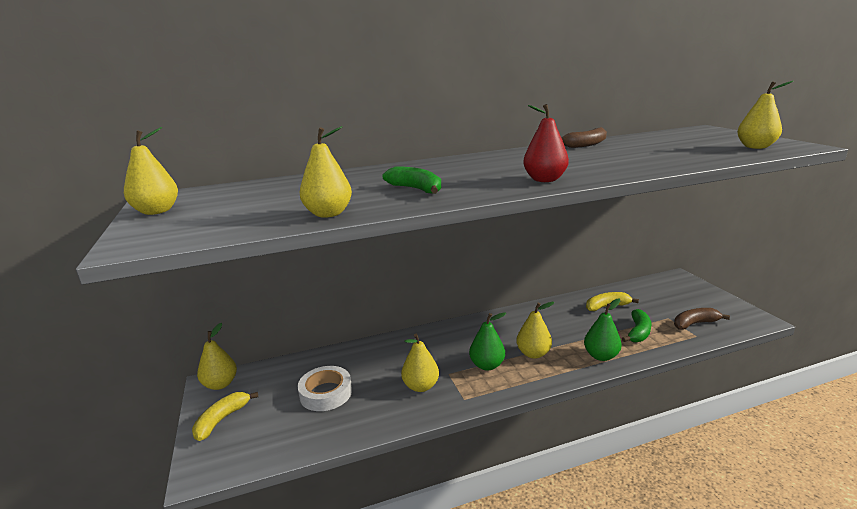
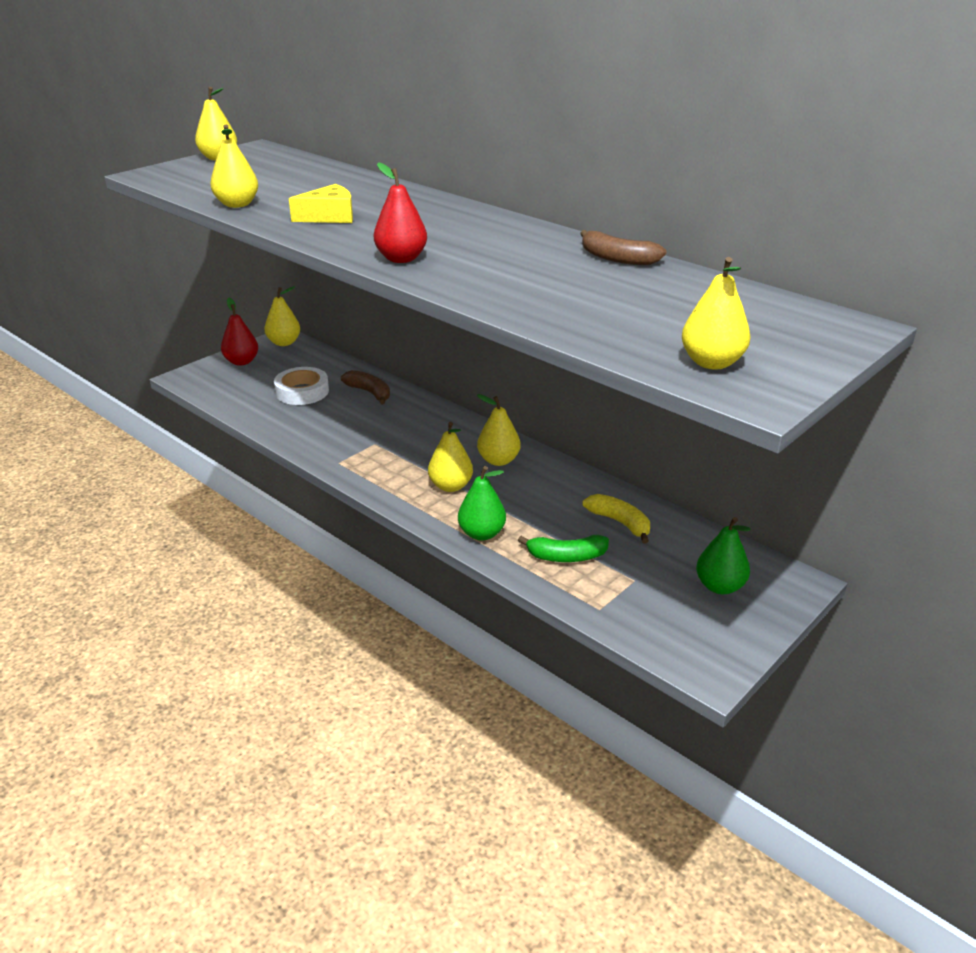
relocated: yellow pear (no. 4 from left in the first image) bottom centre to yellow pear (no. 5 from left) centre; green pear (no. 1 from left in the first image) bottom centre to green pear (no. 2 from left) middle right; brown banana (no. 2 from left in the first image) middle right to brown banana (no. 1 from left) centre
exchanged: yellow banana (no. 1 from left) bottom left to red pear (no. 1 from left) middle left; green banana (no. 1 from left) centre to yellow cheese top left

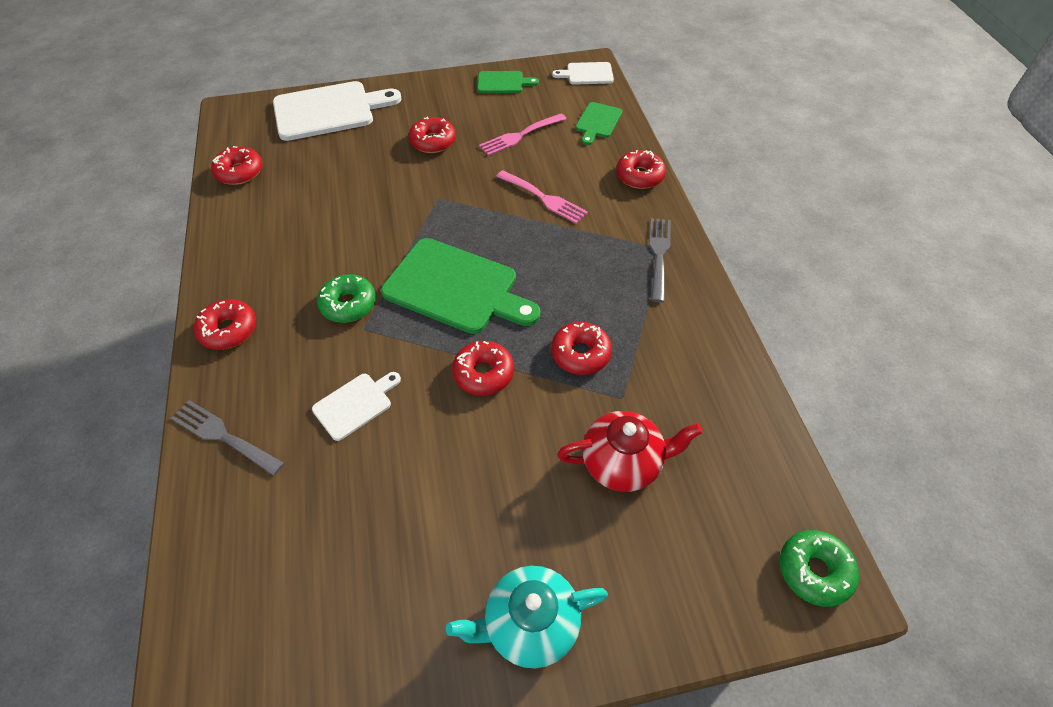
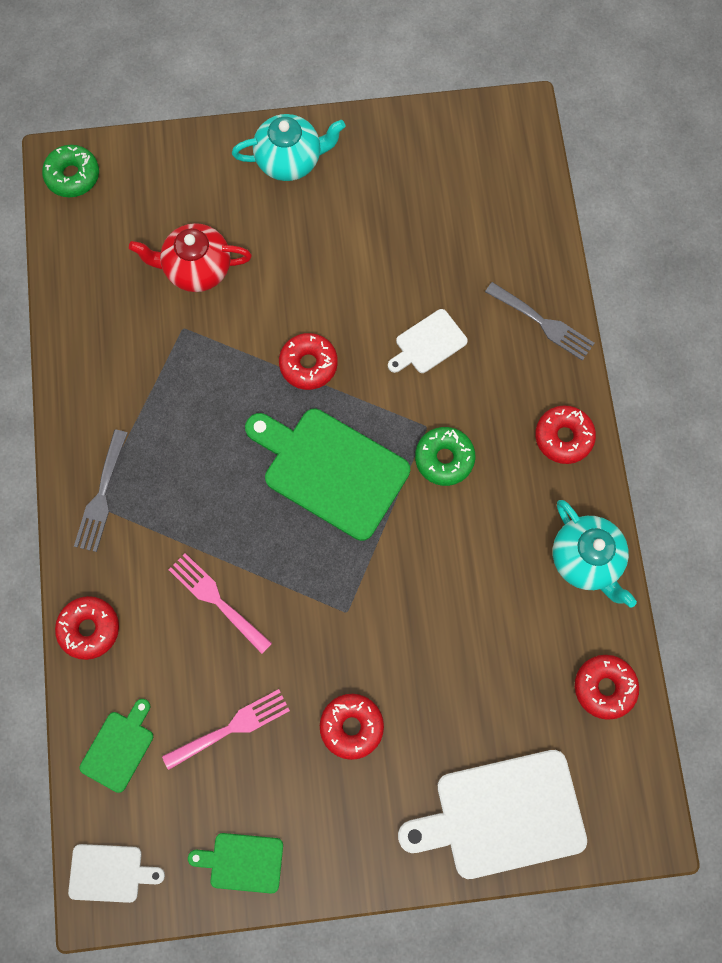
missing: red donut (no. 5 from left) centre
appeared: turquoise teapot (no. 2 from left) middle right

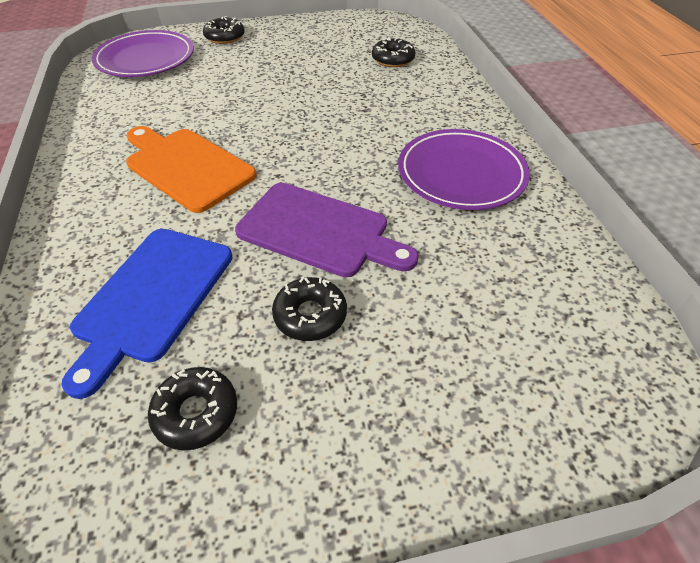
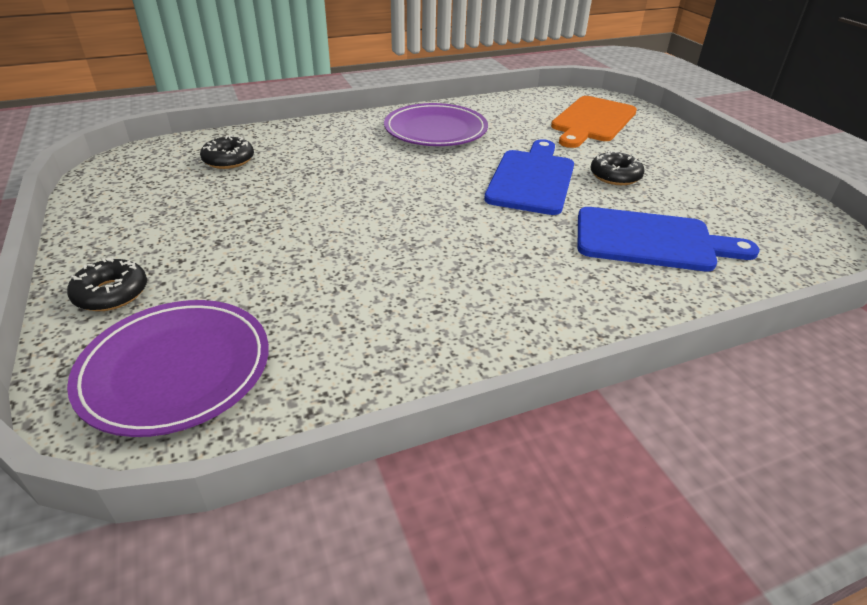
missing: black donut (no. 1 from left) bottom left
relocated: orange cutting board top left to top right
colour: purple cutting board centre to blue cutting board (no. 1 from left) top centre

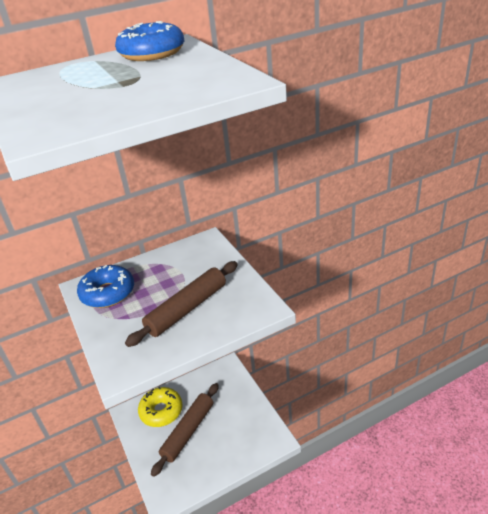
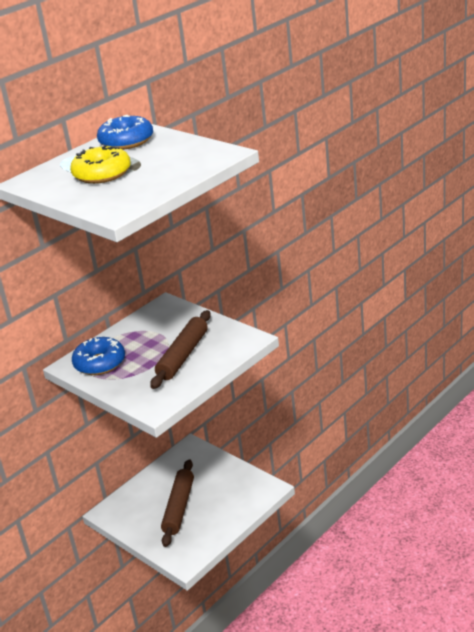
relocated: yellow donut bottom left to top left

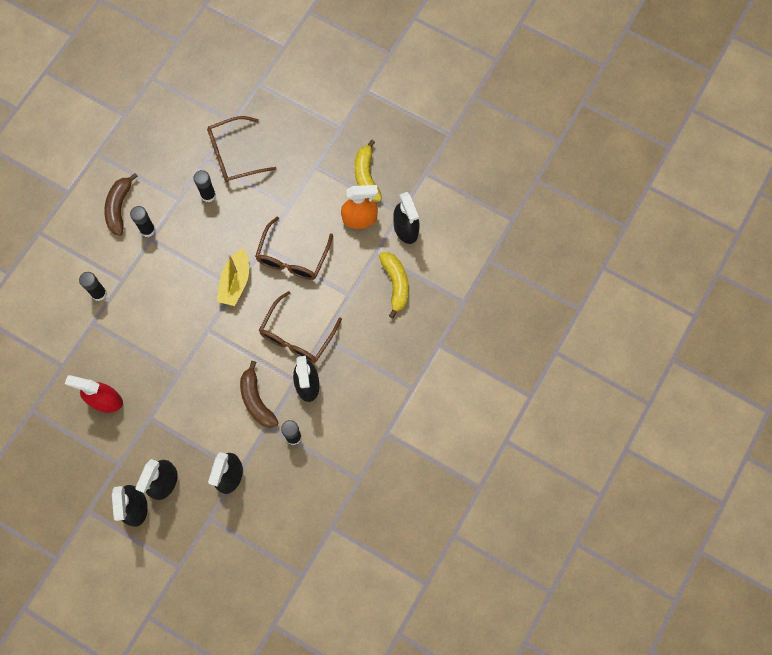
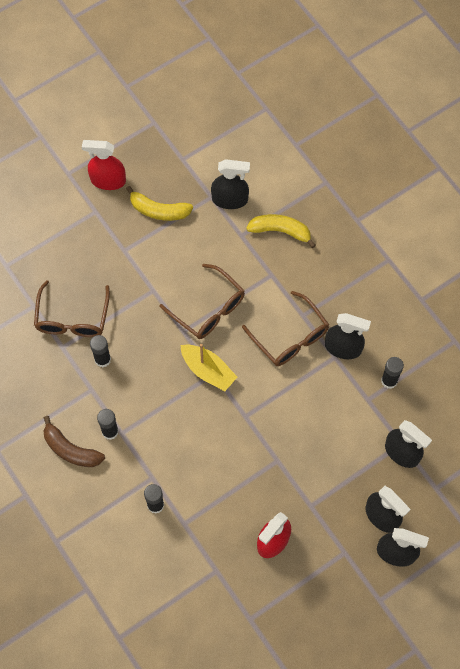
missing: brown banana (no. 2 from left) centre; orange spray bottle top centre
appeared: red spray bottle (no. 1 from left) top left

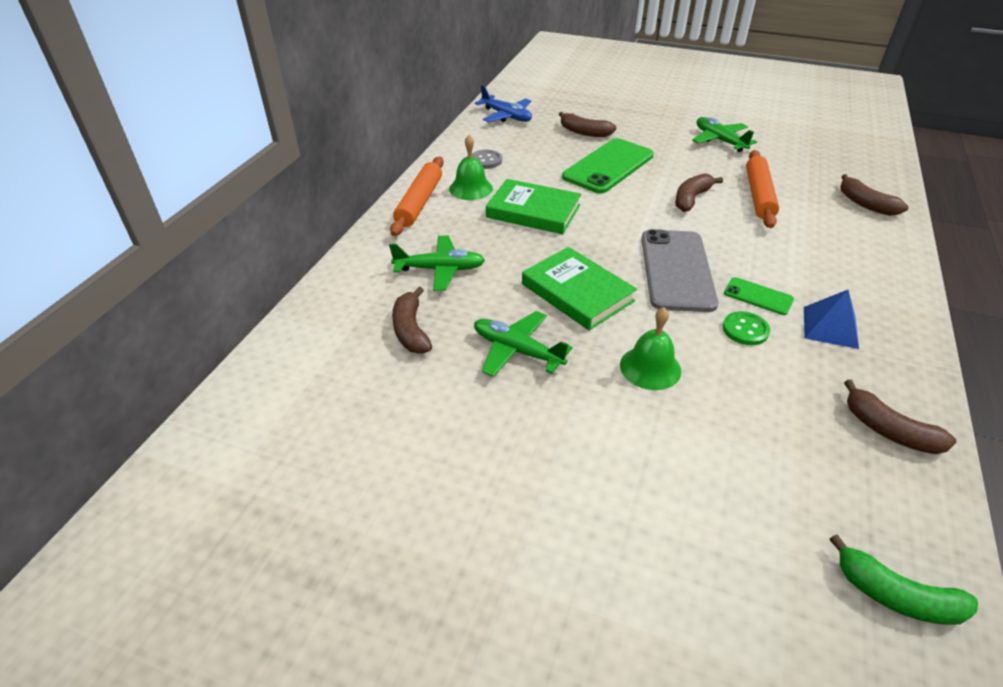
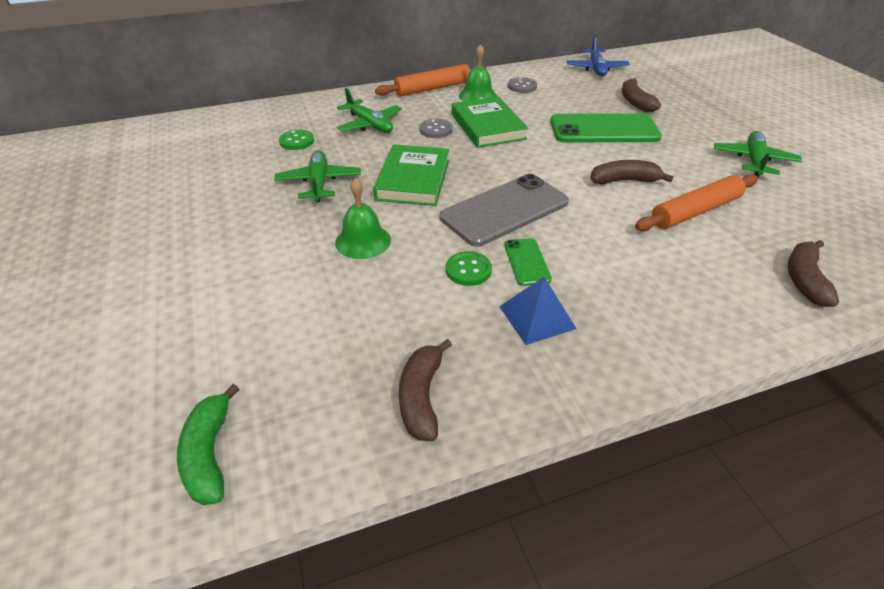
appeared: grey button (no. 1 from left) top centre
exchanged: brown banana (no. 1 from left) centre to green button (no. 1 from left) top centre

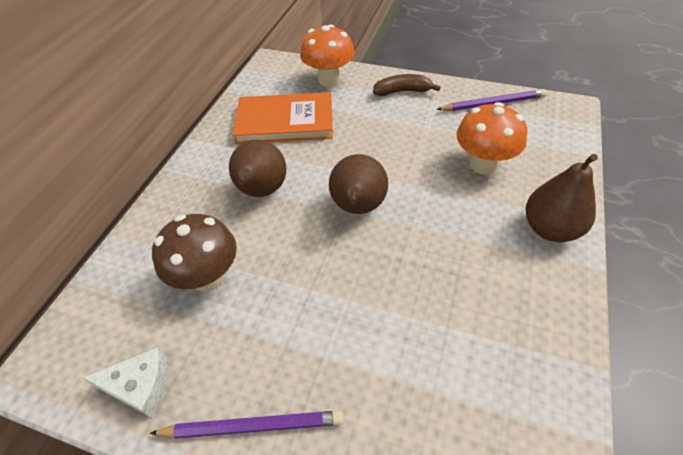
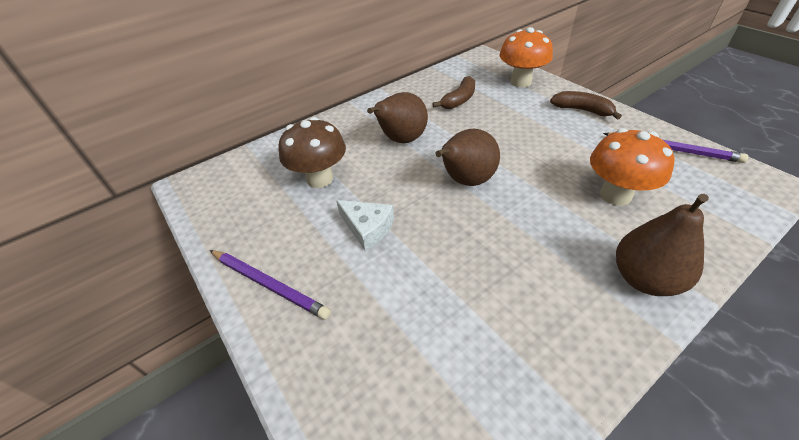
relocated: white cheese bottom left to centre
exchanged: orange book top centre to brown banana (no. 1 from left) top centre

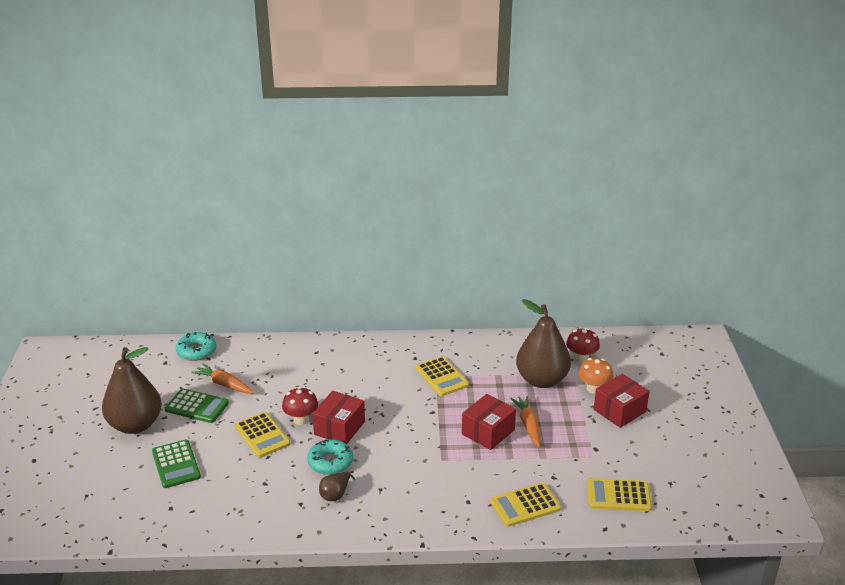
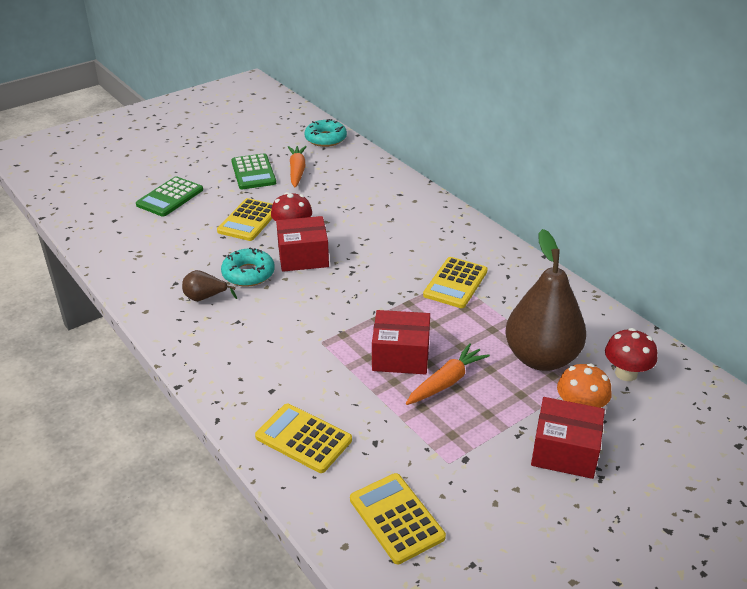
missing: brown pear (no. 1 from left) bottom left

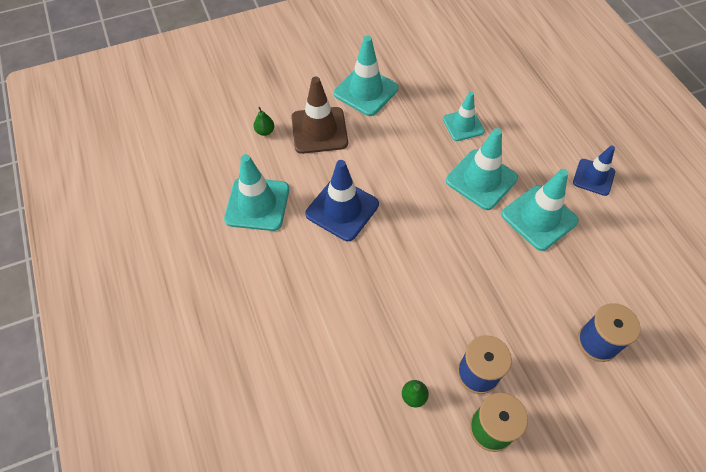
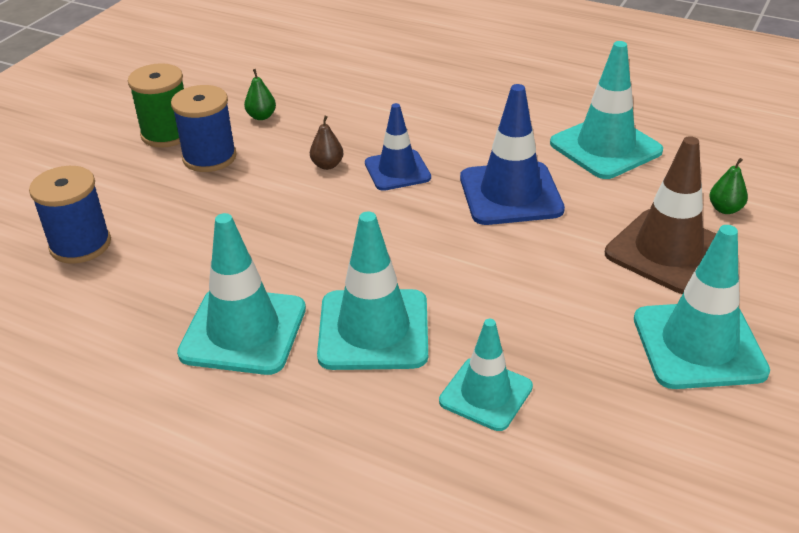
appeared: brown pear top centre
relocated: blue traffic cone (no. 2 from left in the first image) middle right to blue traffic cone (no. 1 from left) top centre

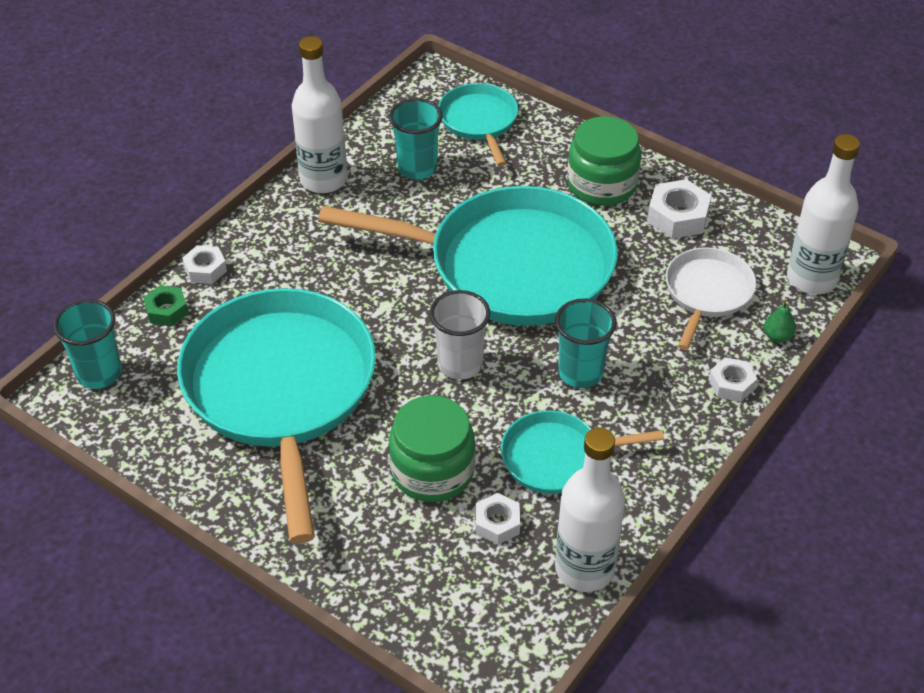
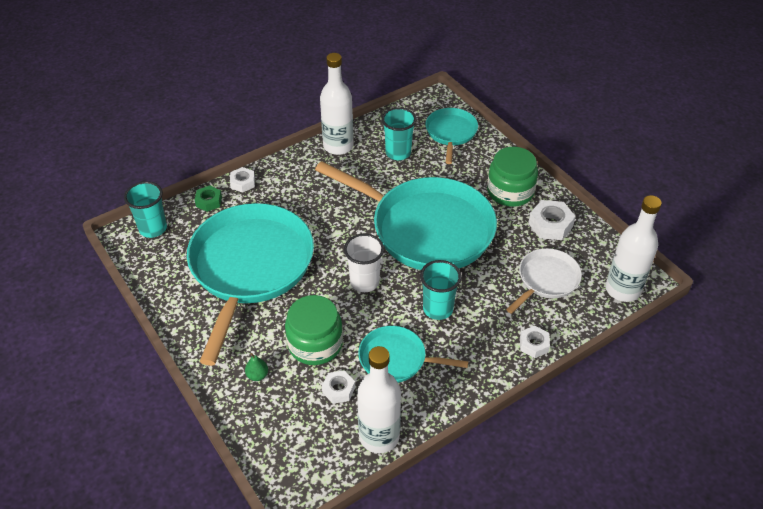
relocated: green pear middle right to bottom centre

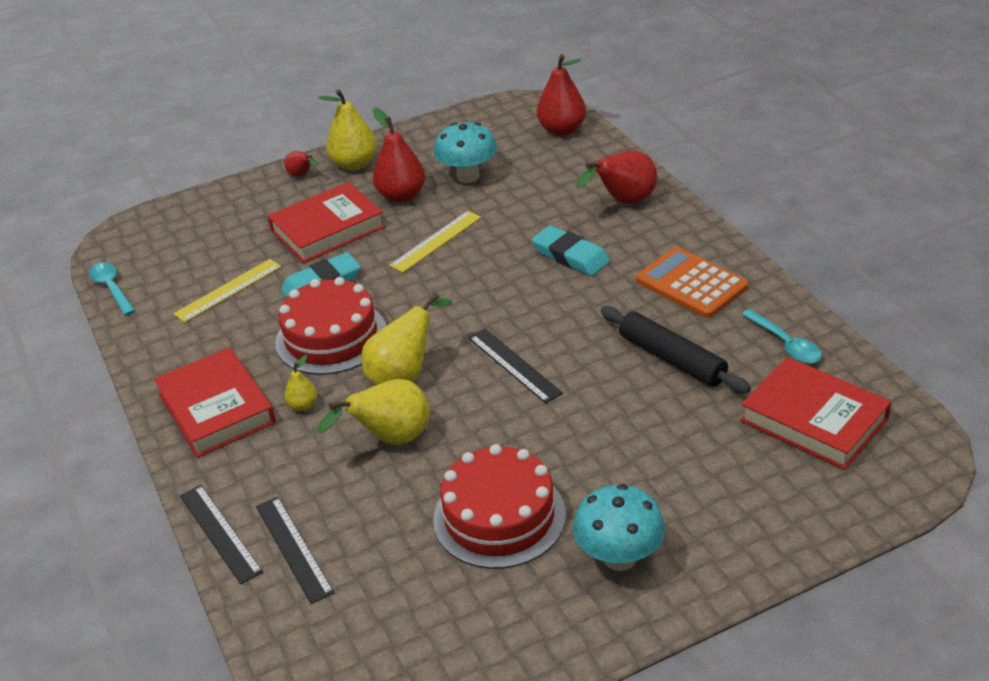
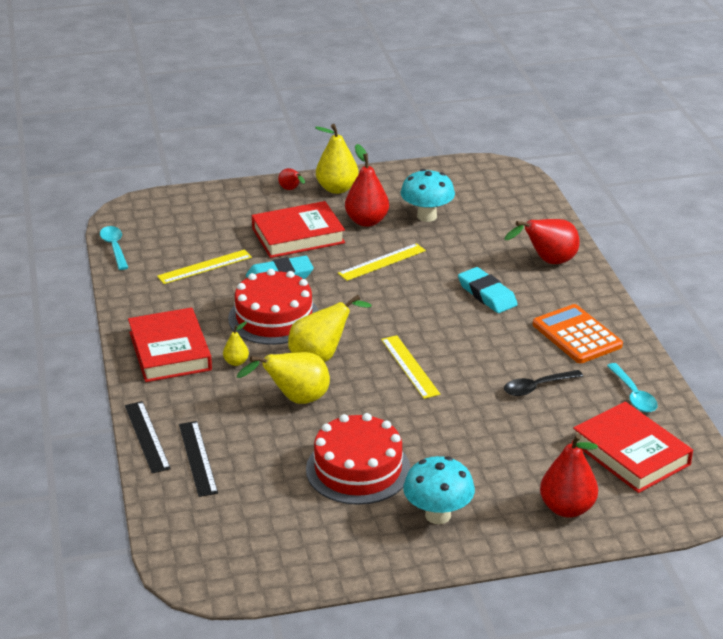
relocated: red pear (no. 3 from left in the first image) top centre to red pear (no. 4 from left) bottom right
exchanged: black rolling pin middle right to black spoon middle right
colour: black ruler (no. 3 from left) centre to yellow ruler (no. 3 from left) centre

